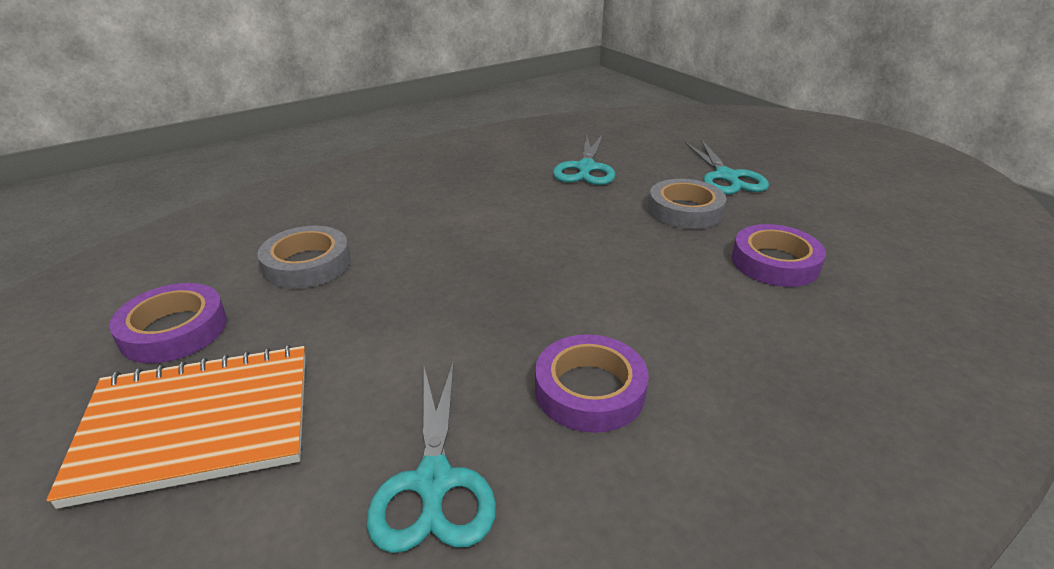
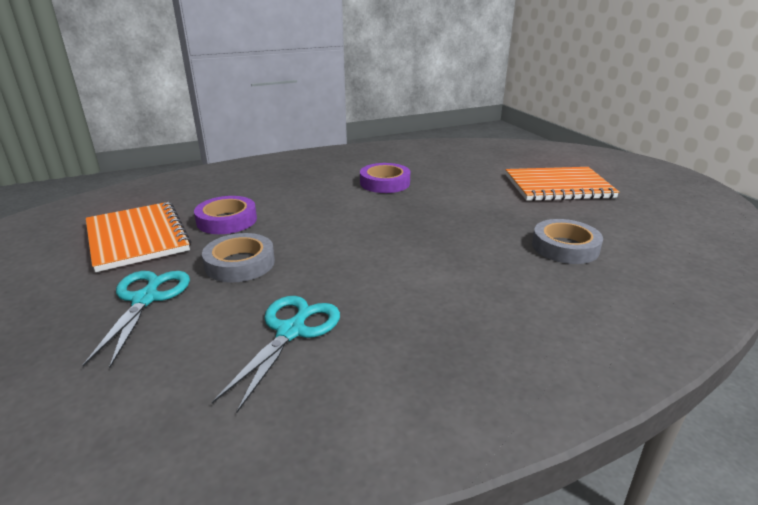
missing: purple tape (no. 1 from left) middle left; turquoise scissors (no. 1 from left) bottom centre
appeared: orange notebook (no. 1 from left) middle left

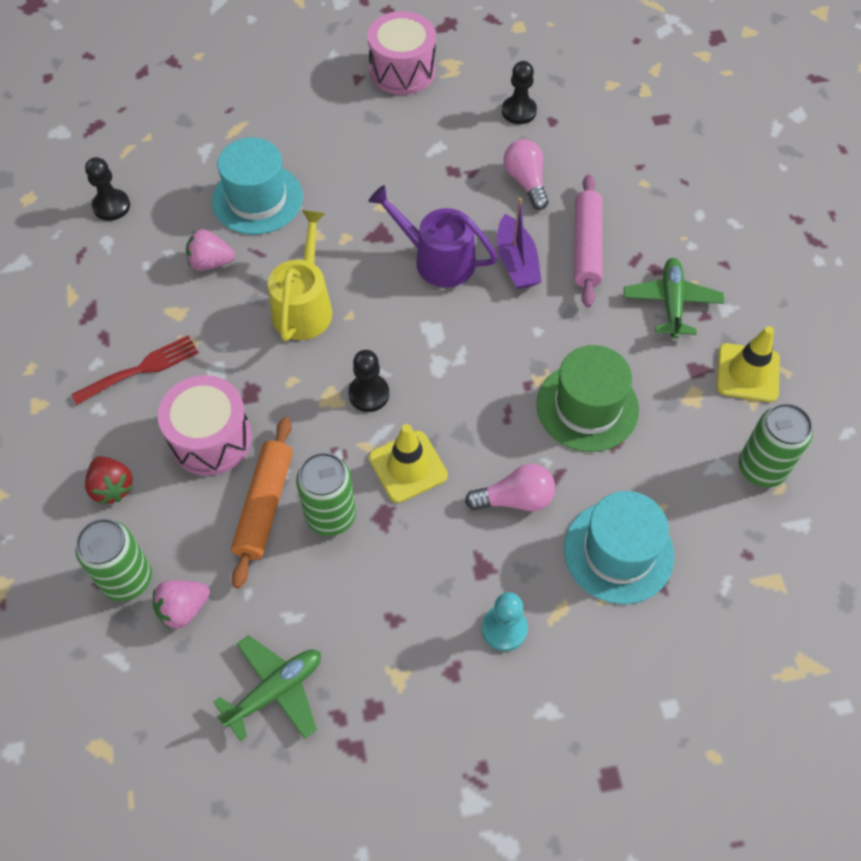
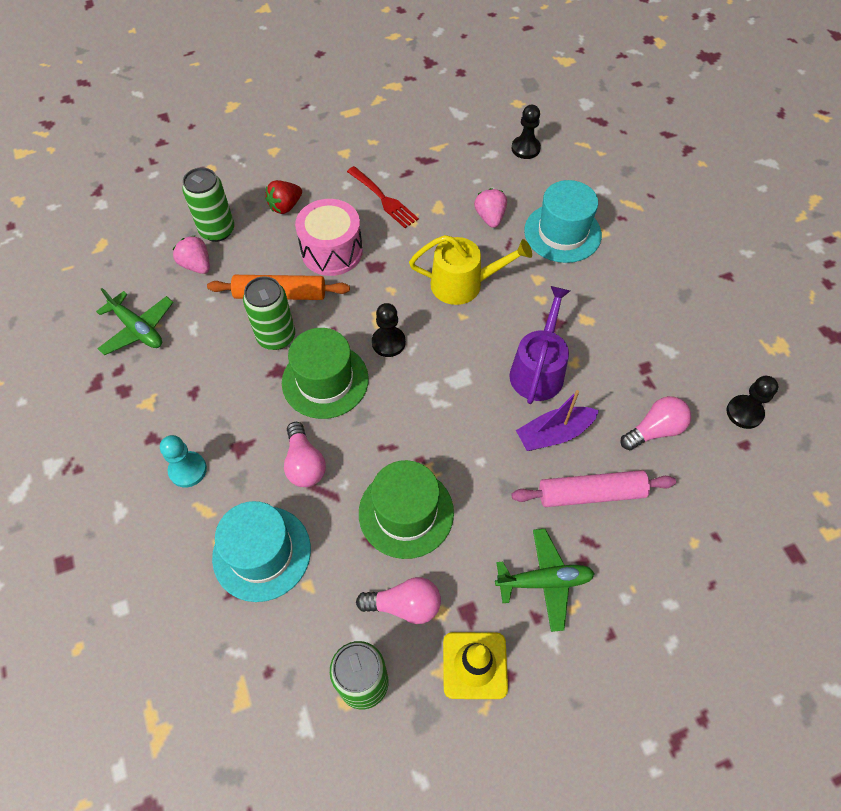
missing: pink drum (no. 2 from left) top centre
appeared: pink light bulb (no. 2 from left) bottom centre
exchanged: yellow traffic cone (no. 1 from left) centre to green hat (no. 1 from left) centre

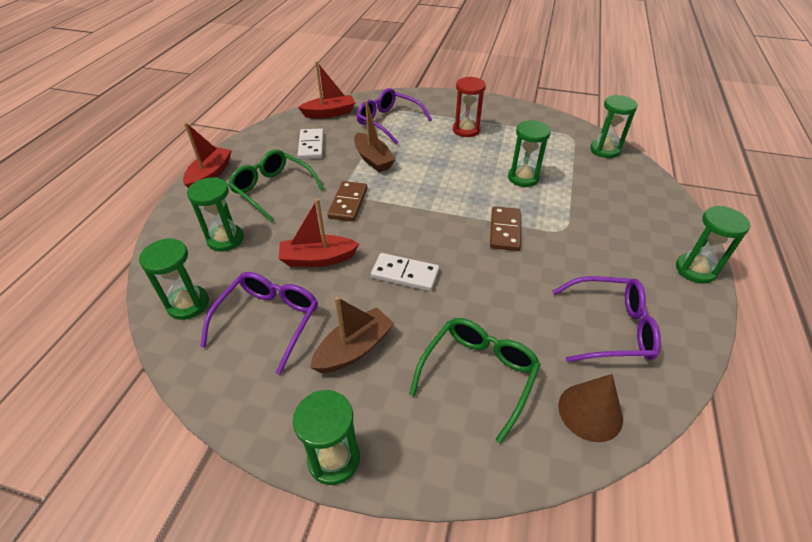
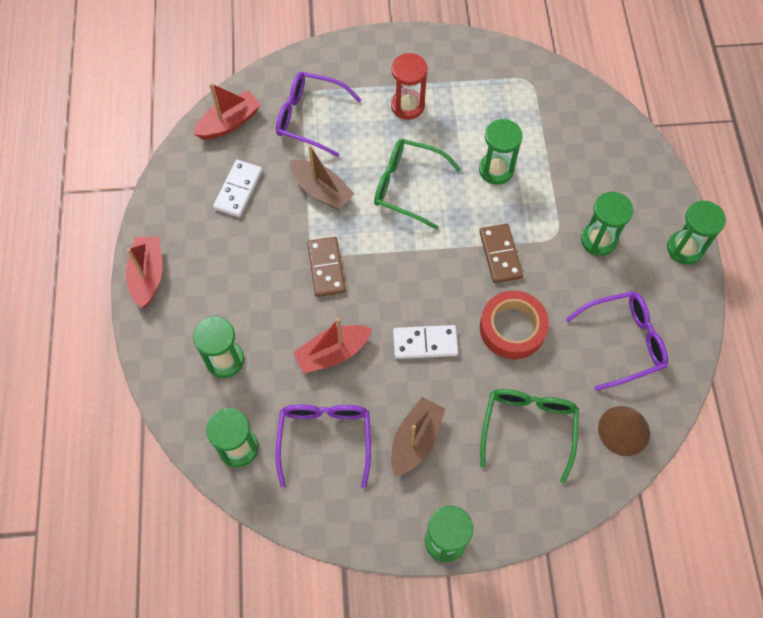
appeared: red tape middle right
relocated: green glasses (no. 1 from left) centre to top centre; green hourglass (no. 5 from left) top right to middle right
spun: white domino (no. 1 from left) top centre = top left 45 degrees clockwise

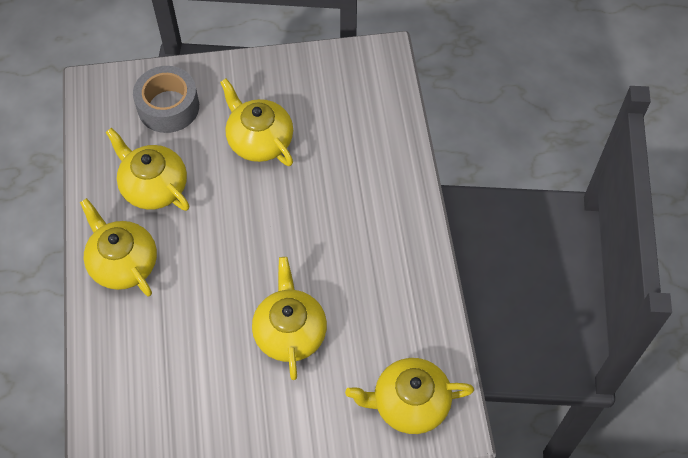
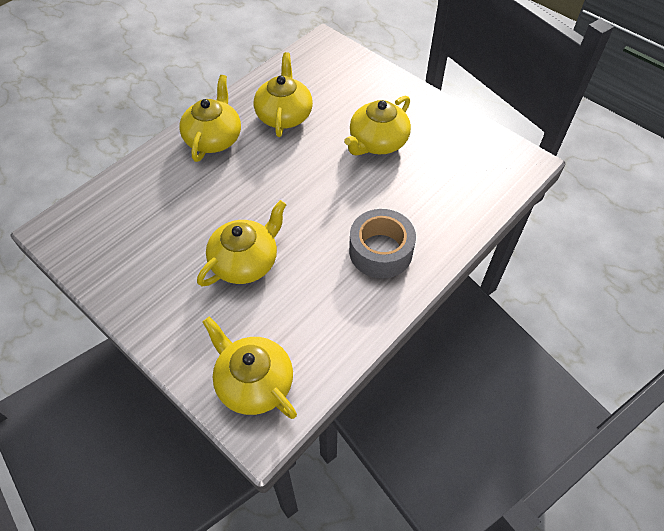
relocated: grey tape top left to centre
spun: yellow teapot (no. 3 from left in the first image) top centre = top centre 150 degrees counterclockwise

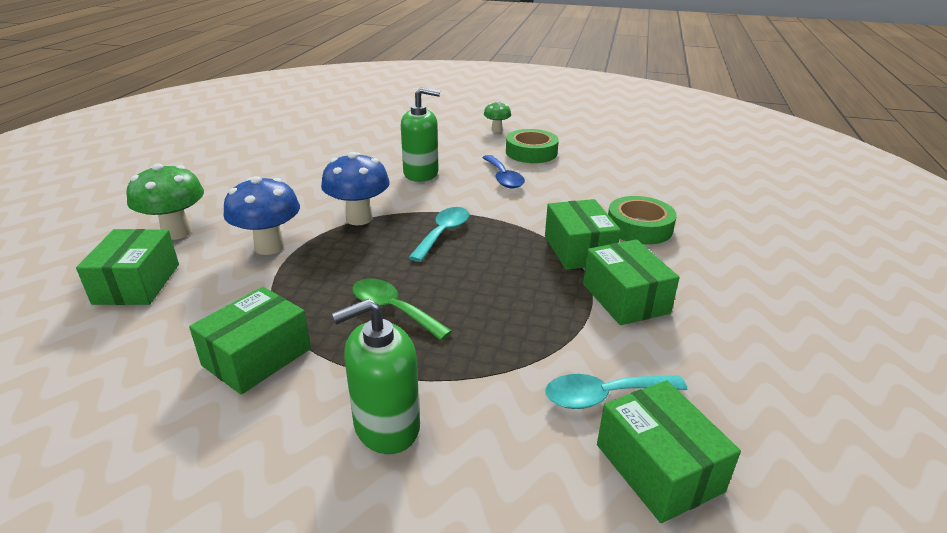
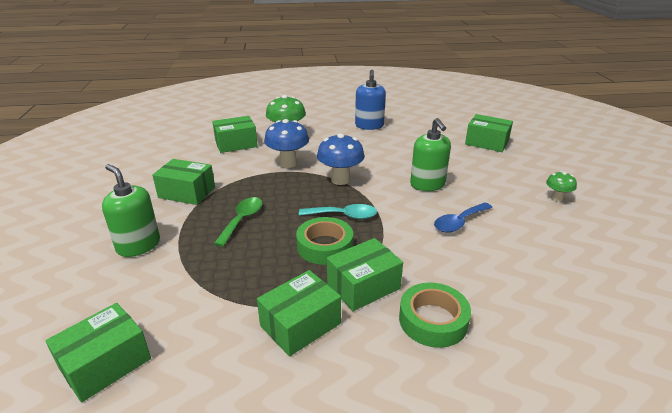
missing: turquoise spoon (no. 2 from left) bottom centre
appeared: blue soap dispenser top centre; green box (no. 6 from left) top right
relocated: green tape (no. 1 from left) top centre to centre

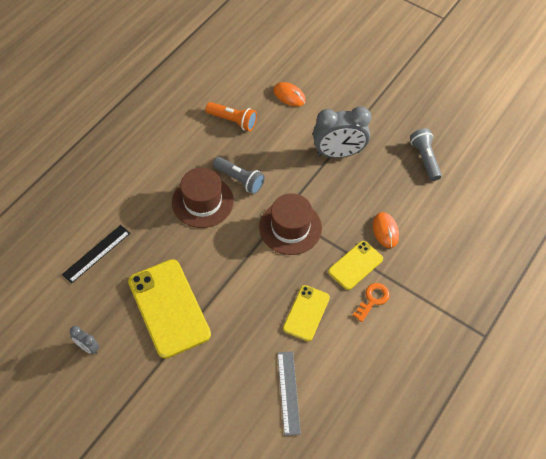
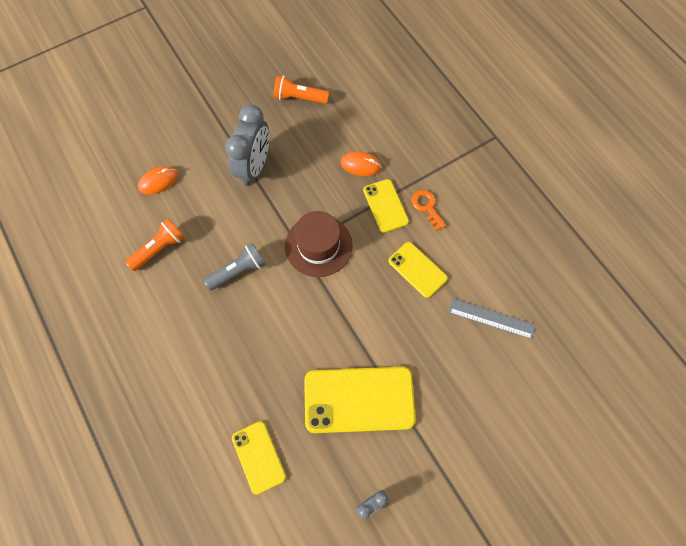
missing: brown hat (no. 1 from left) centre
exchanged: black ruler middle left to yellow phone (no. 1 from left) bottom centre
colour: grey flashlight (no. 2 from left) middle right to orange flashlight (no. 2 from left) top centre

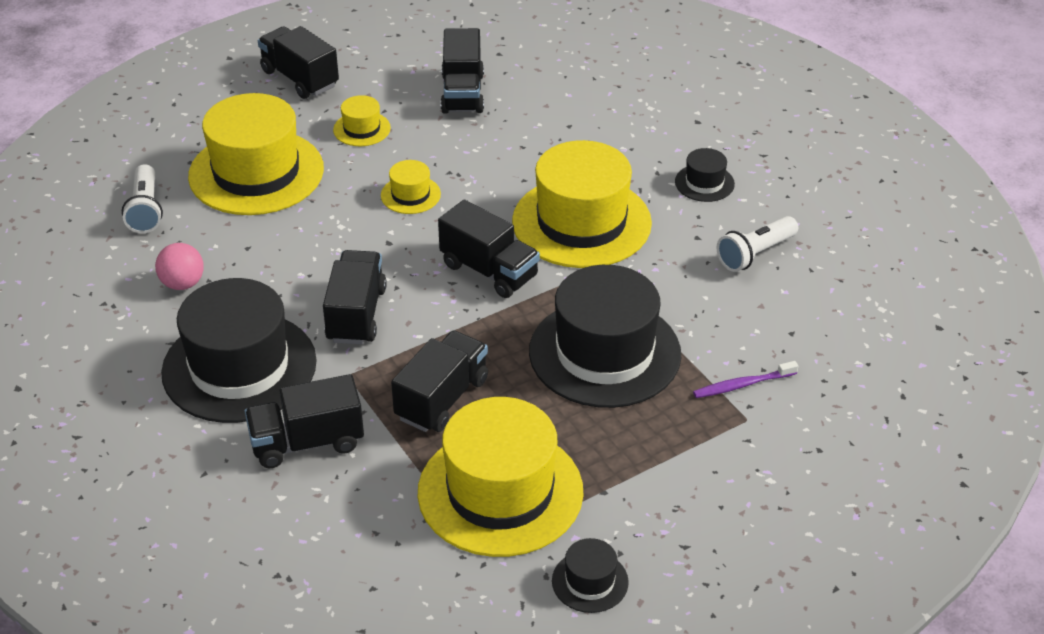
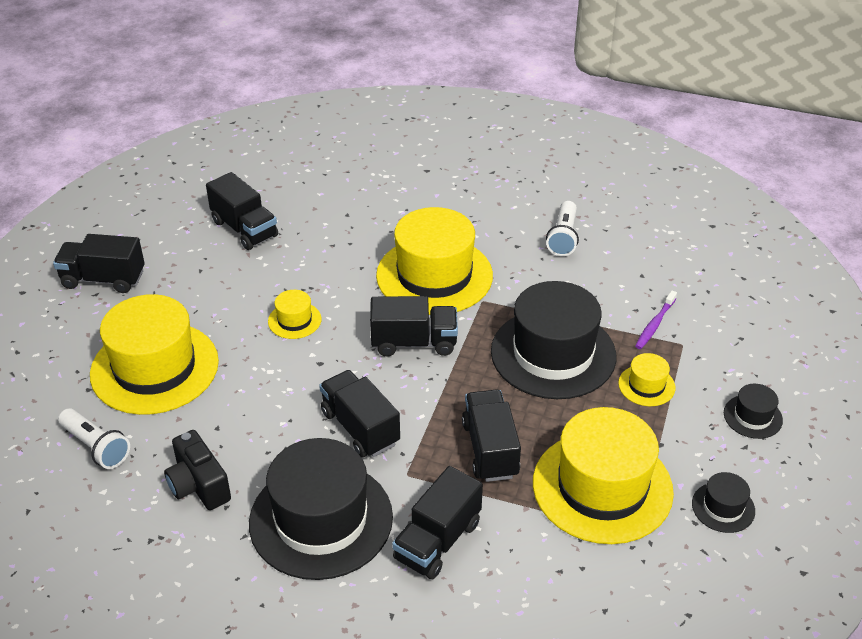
relocated: yellow hat (no. 2 from left in the first image) top centre to yellow hat (no. 5 from left) middle right; black hat (no. 4 from left) top right to middle right
exchanged: pink ball middle left to black camera bottom left

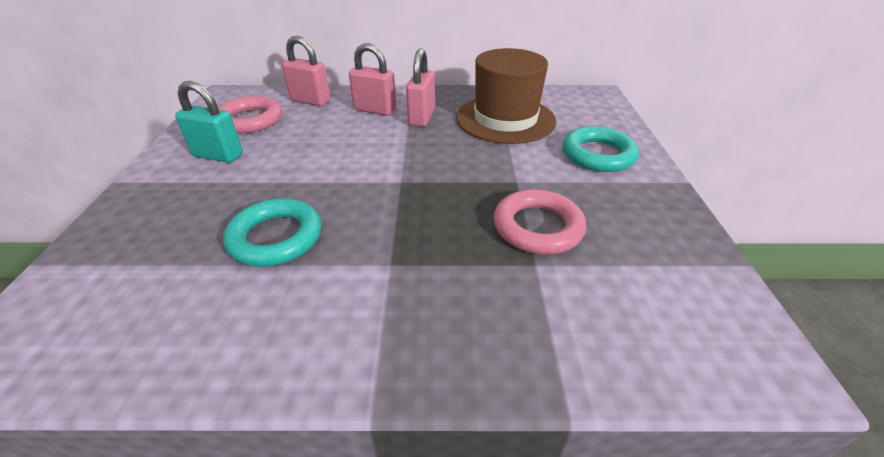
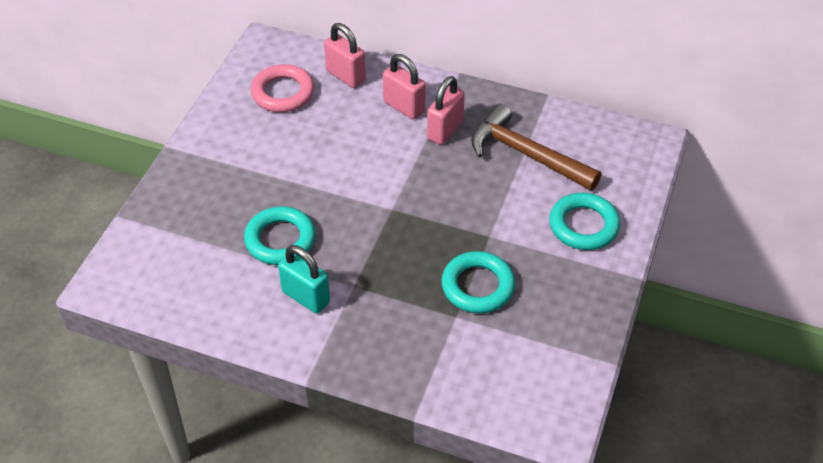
relocated: turquoise padlock top left to centre
exchanged: brown hat top centre to brown hammer top centre
colour: pink ring (no. 2 from left) centre to turquoise ring (no. 2 from left) centre

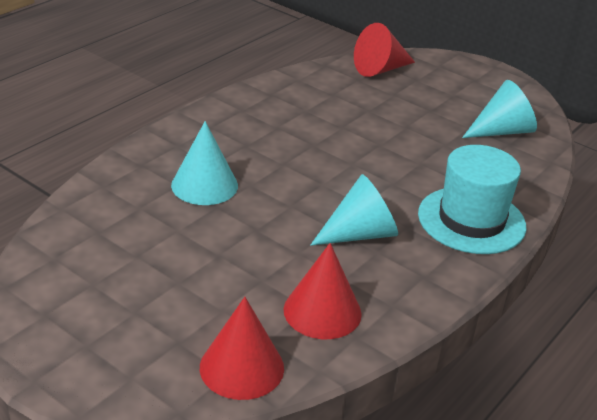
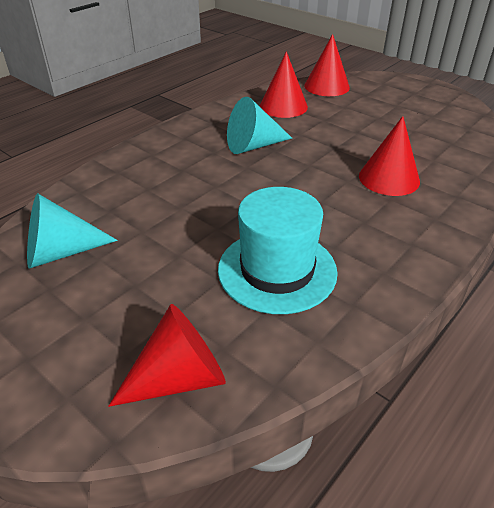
relocated: turquoise hat middle right to centre
colour: turquoise cone (no. 1 from left) centre to red cone (no. 4 from left) top right

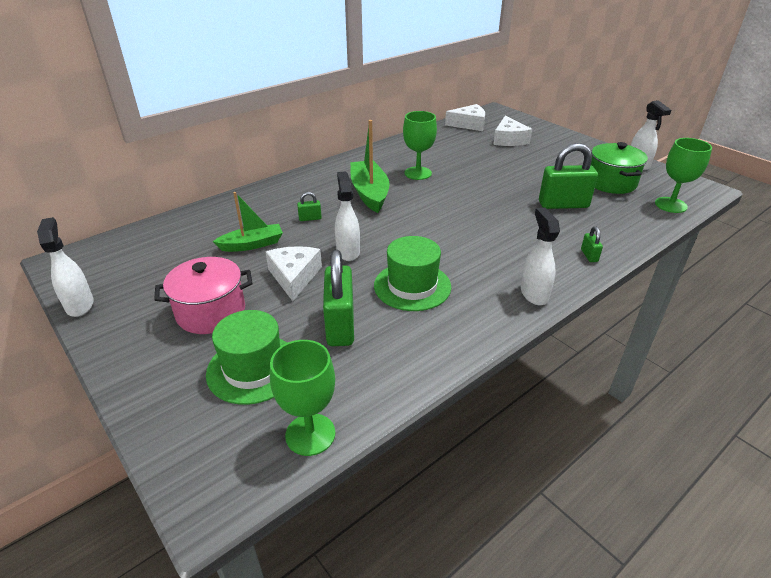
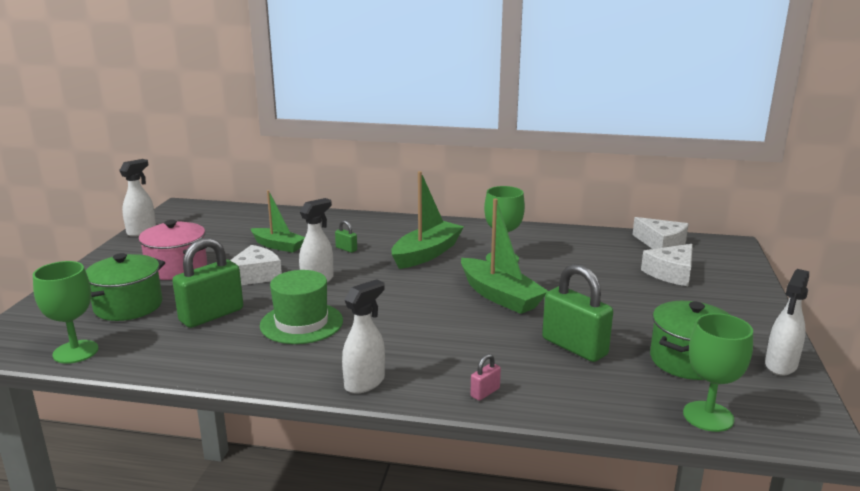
appeared: green boat (no. 3 from left) centre
exchanged: green hat (no. 1 from left) middle left to green pot (no. 1 from left) middle left
colour: green padlock (no. 4 from left) middle right to pink padlock bottom centre

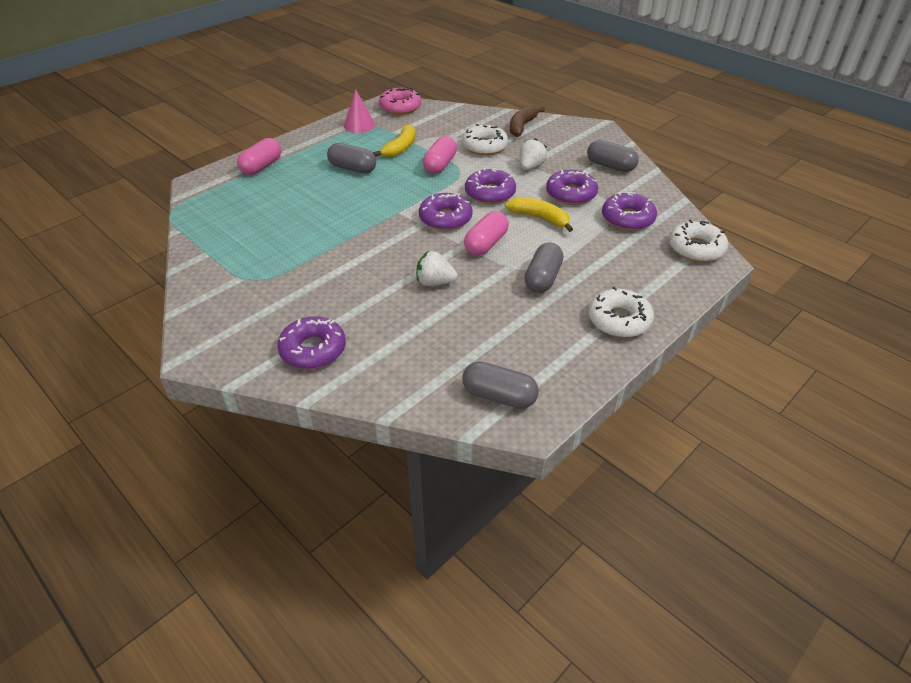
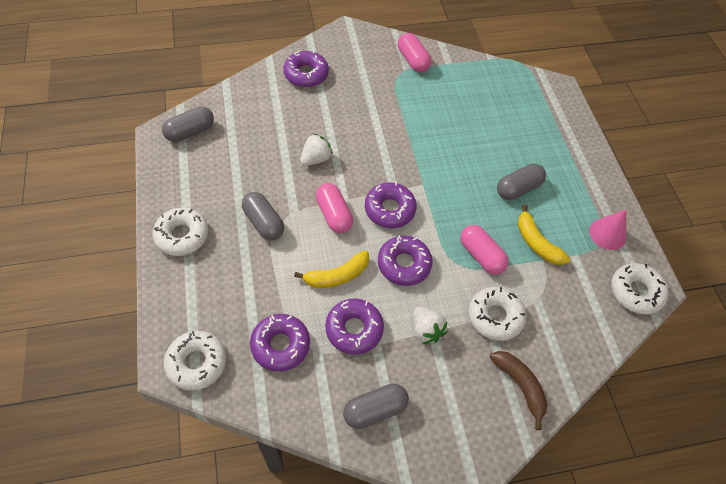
relocated: pink capsule (no. 1 from left in the first image) top left to pink capsule (no. 2 from left) top centre
colour: pink donut top centre to white donut (no. 4 from left) middle right

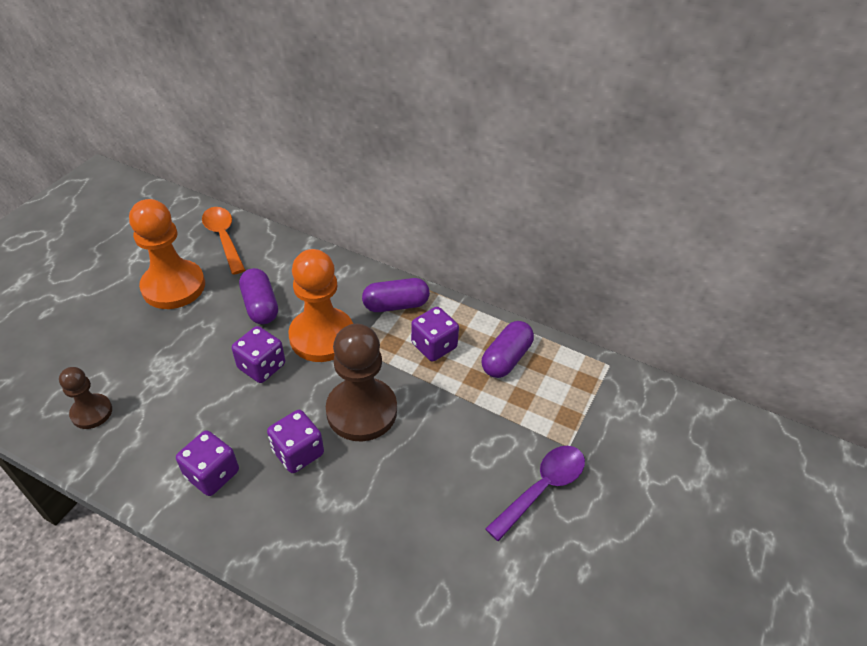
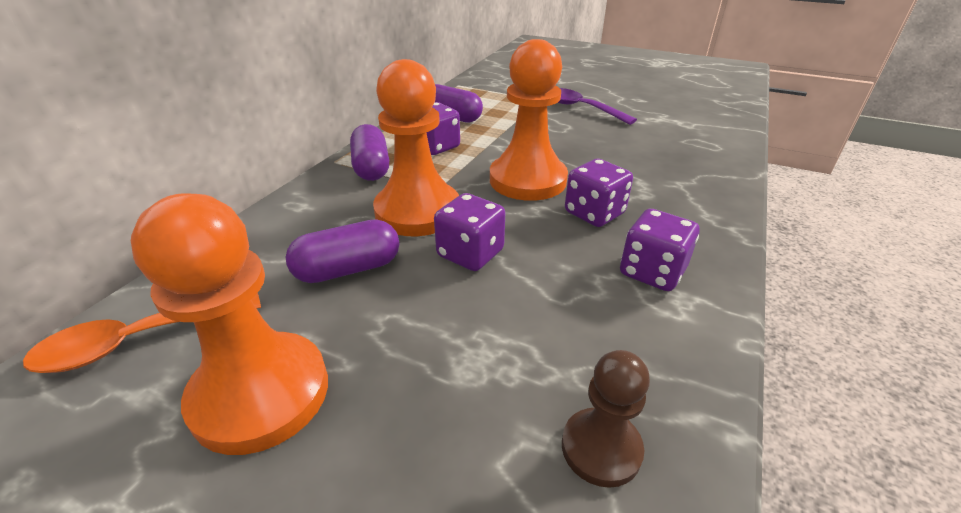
colour: brown pawn (no. 2 from left) centre to orange pawn (no. 3 from left) top centre

